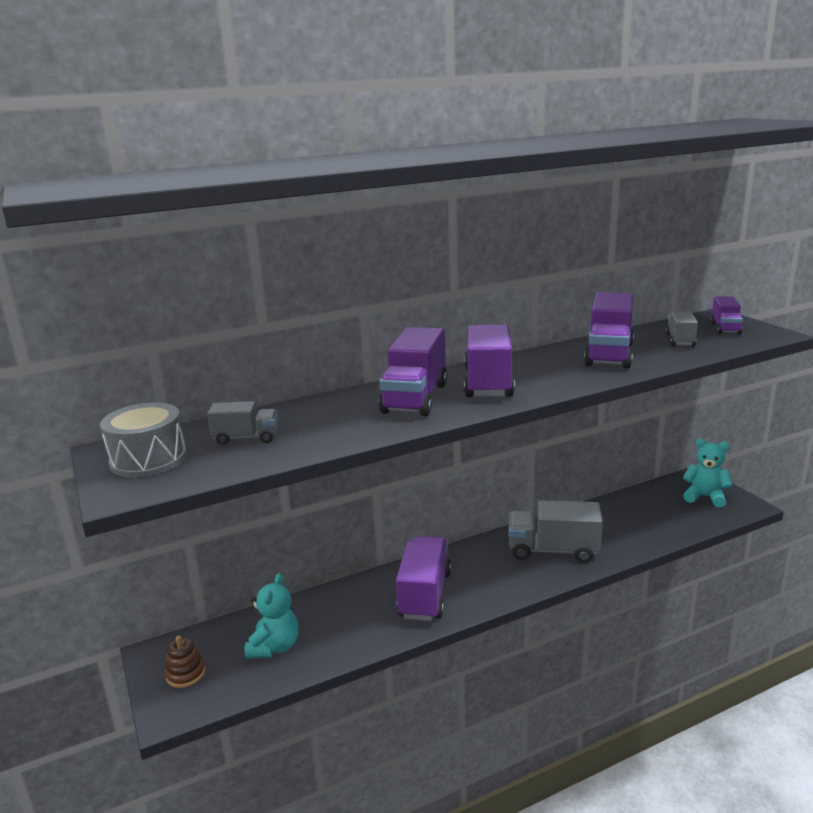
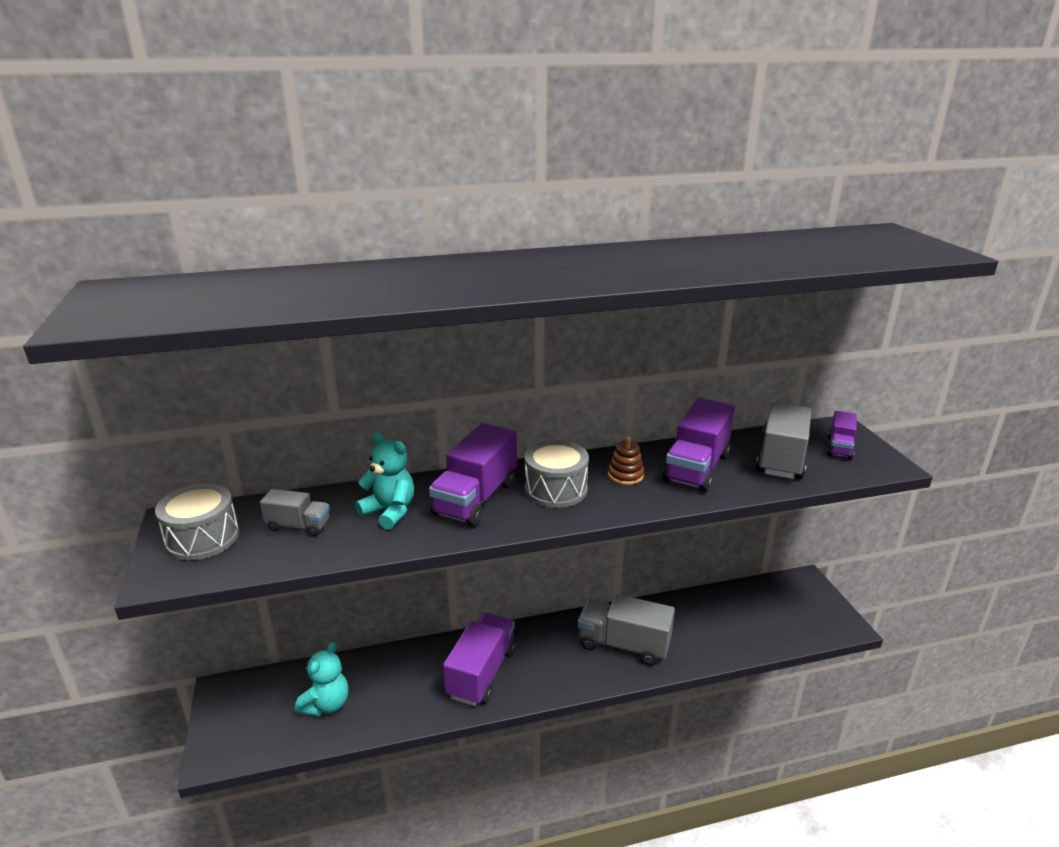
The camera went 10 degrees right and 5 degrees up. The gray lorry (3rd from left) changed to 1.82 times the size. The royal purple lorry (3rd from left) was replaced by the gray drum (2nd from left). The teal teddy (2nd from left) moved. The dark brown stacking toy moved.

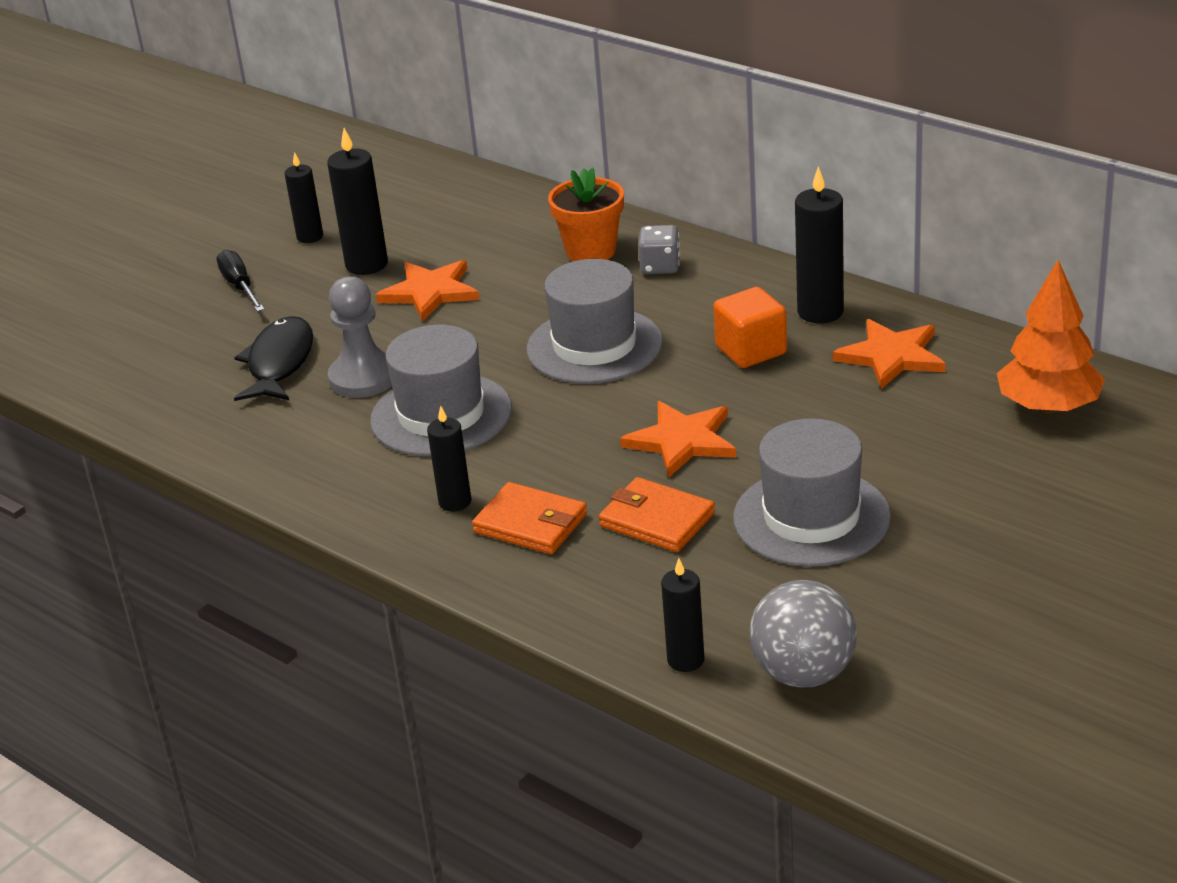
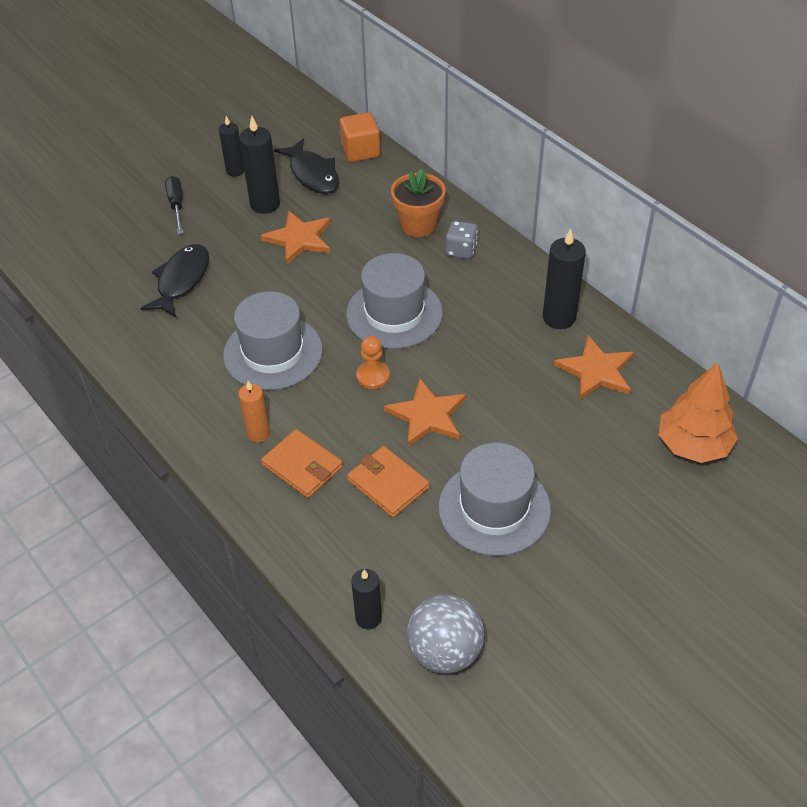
The camera went 10 degrees right and 15 degrees up. The gray pawn disappeared. The orange-coloured cube moved. The black candle (3rd from left) became the orange-coloured candle. The black fish (2nd from left) appeared. The orange-coloured pawn appeared.

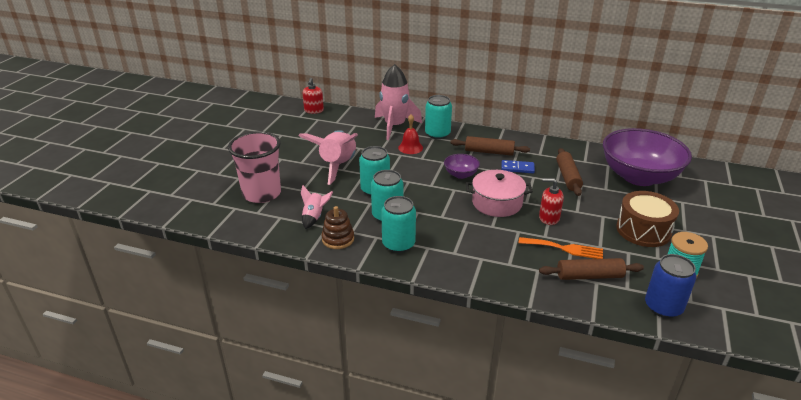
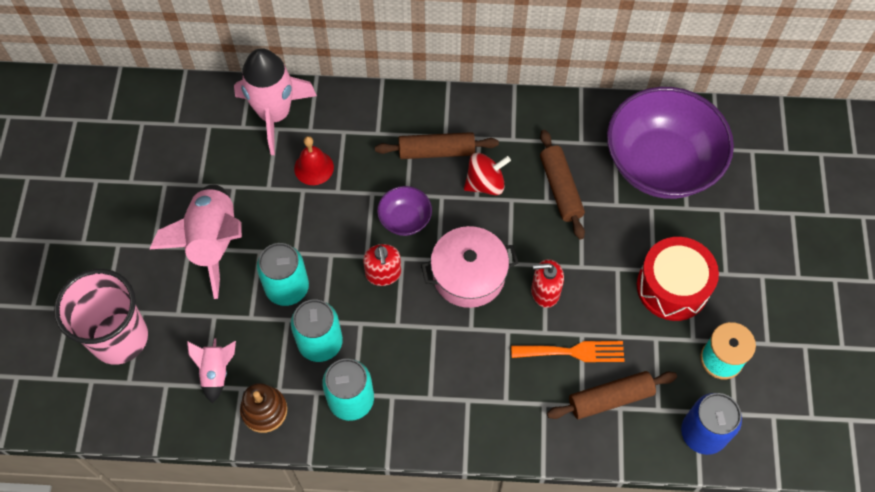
The camera went 15 degrees left and 30 degrees up. The scarlet pump bottle (1st from left) moved. The teal can (4th from left) disappeared. The blue domino piece was replaced by the scarlet whirligig. The dark brown drum became the scarlet drum.

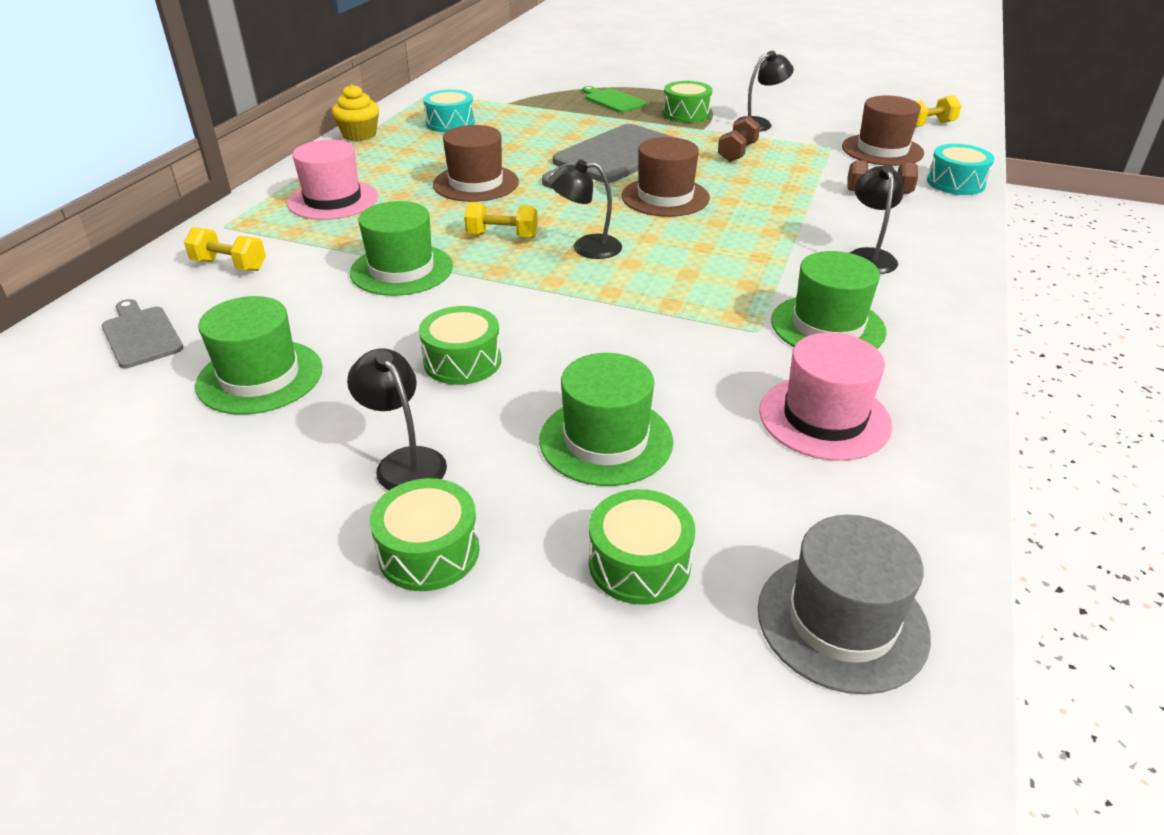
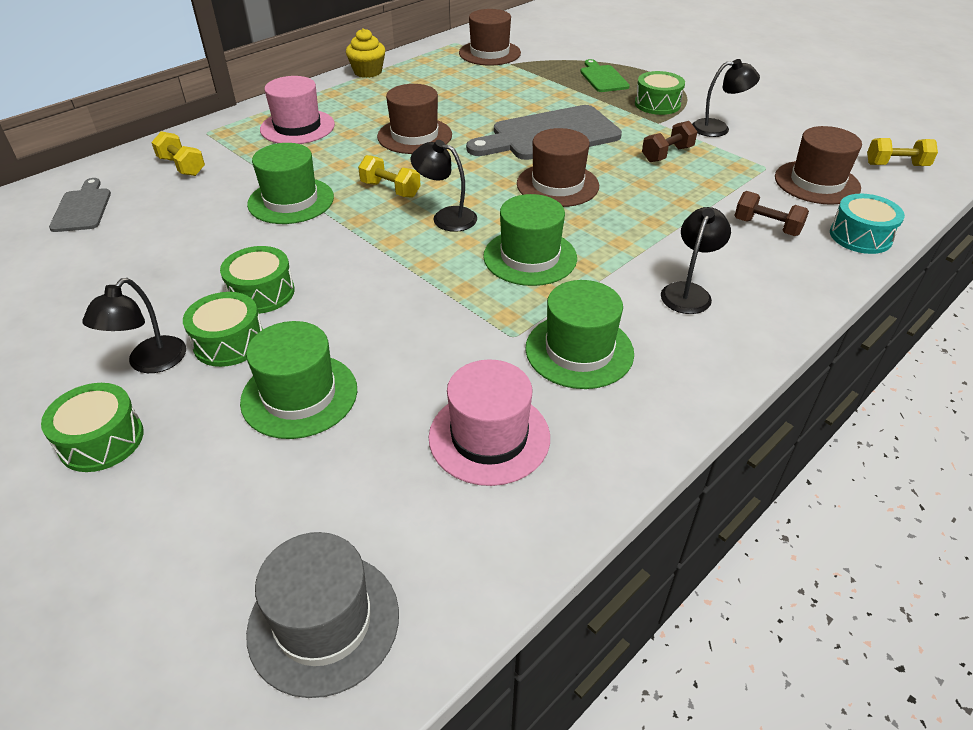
The camera went 25 degrees right and 5 degrees up. The teal drum (1st from left) disappeared. The leaf-green tall hat (1st from left in the first image) moved. The black lamp (1st from left) turned 150 degrees counterclockwise. The leaf-green drum (3rd from left in the first image) moved. The dark brown tall hat (2nd from left) appeared.

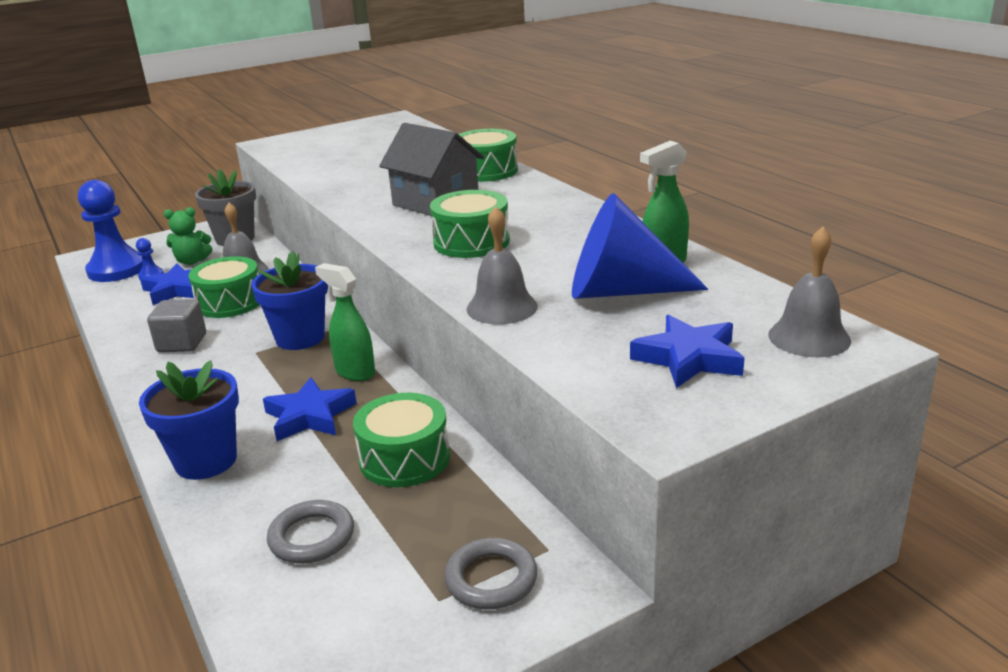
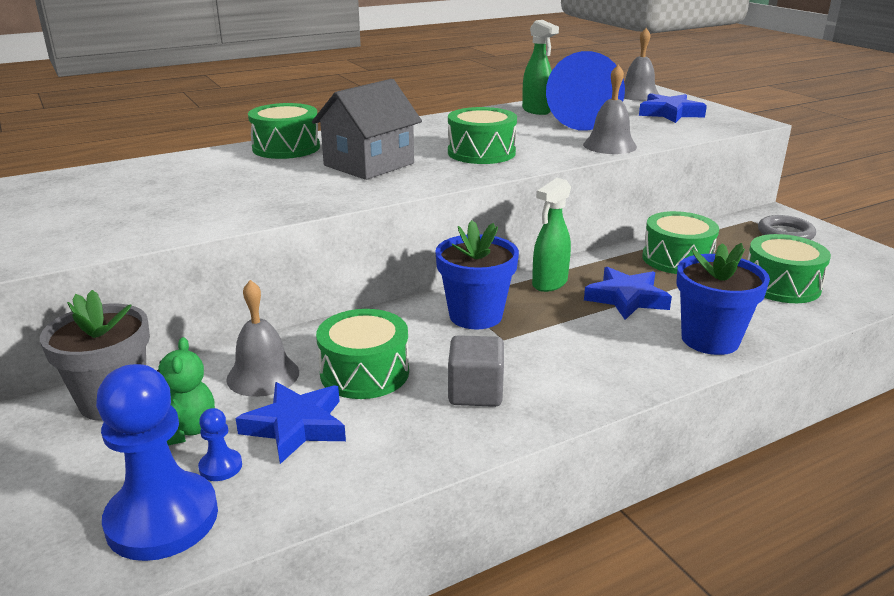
The camera went 90 degrees left and 0 degrees up. The gray hoop (1st from left) was replaced by the leaf-green drum (5th from left).

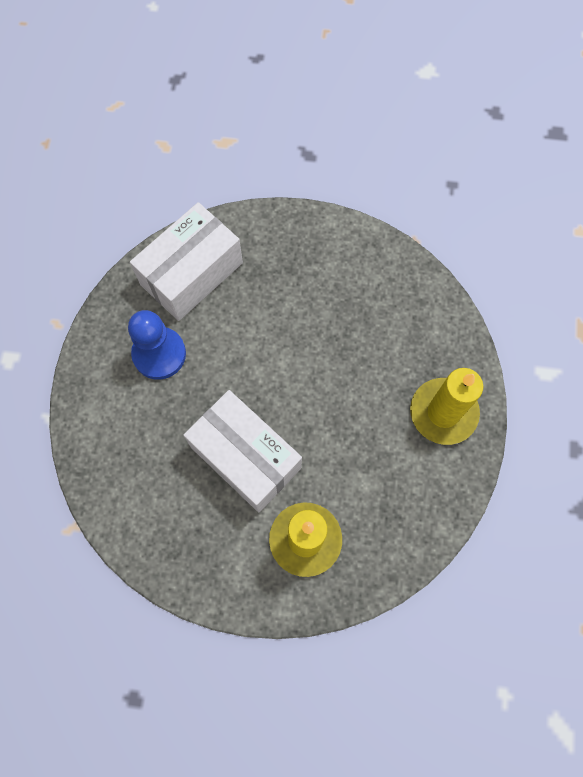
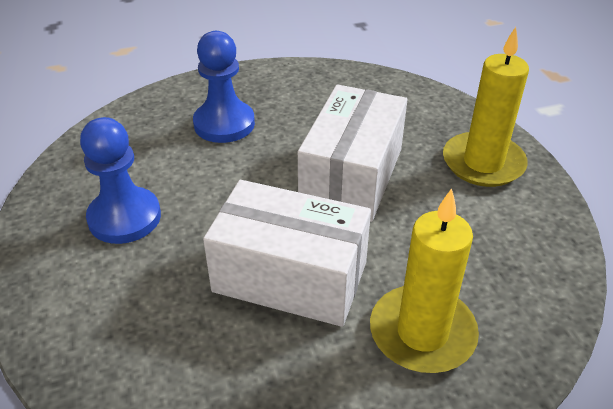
The camera went 25 degrees left and 30 degrees down. The white package (1st from left in the first image) moved. The blue pawn (2nd from left) appeared.

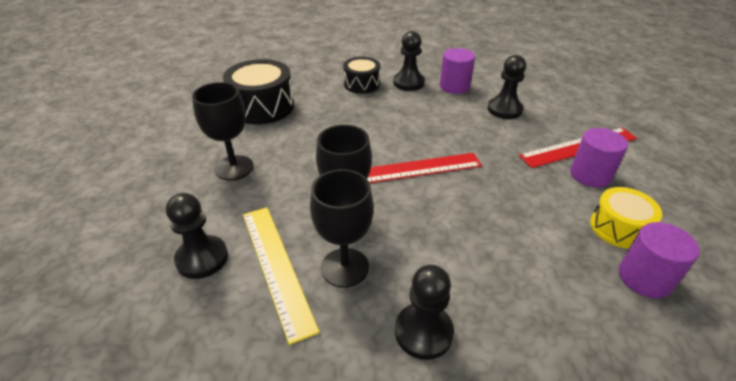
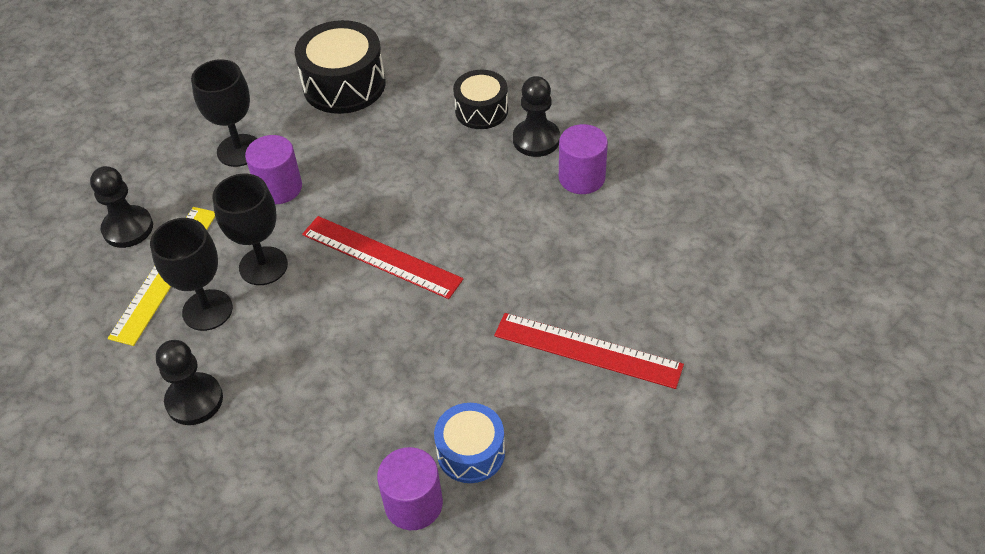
The camera went 45 degrees right and 10 degrees up. The black pawn (4th from left) disappeared. The royal purple solid cylinder (2nd from left in the first image) moved. The bright yellow drum became the blue drum.

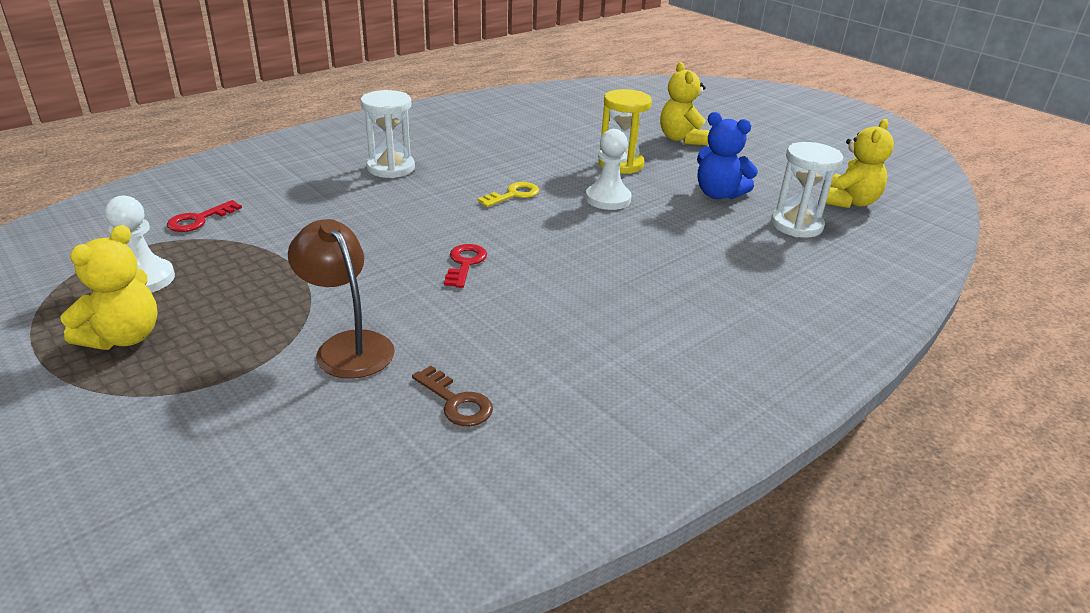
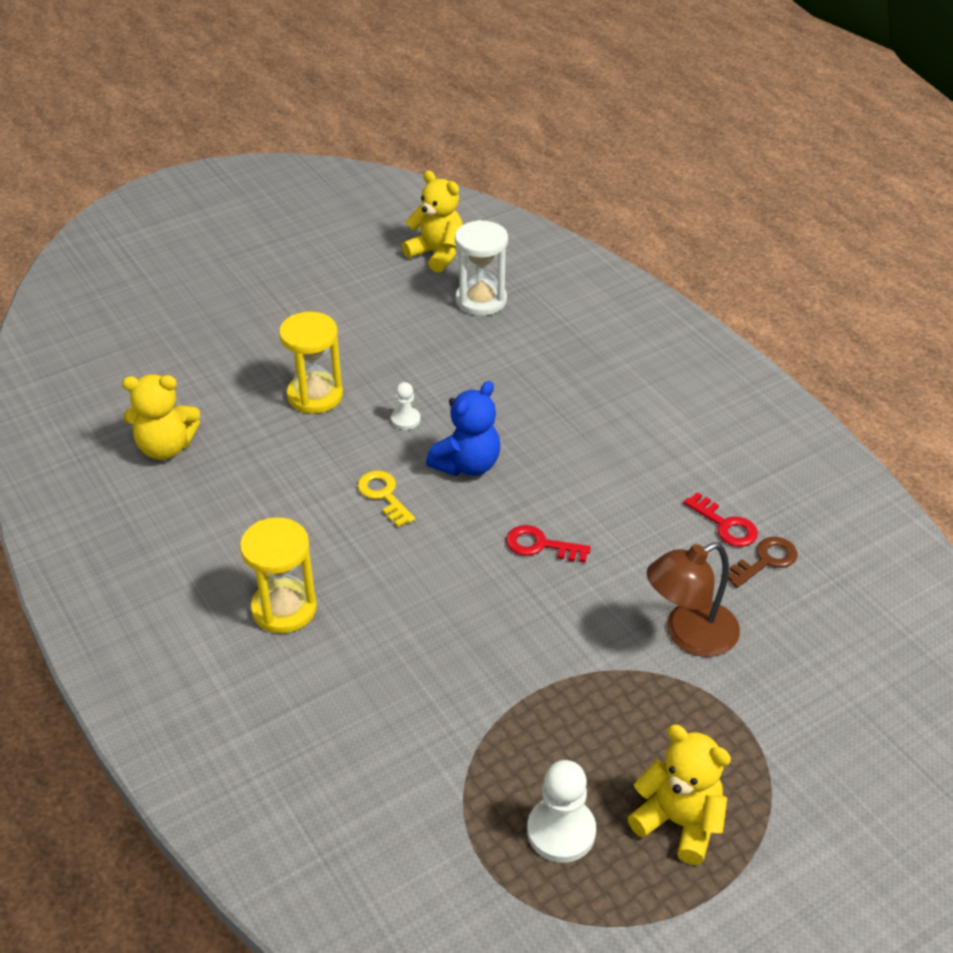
The camera went 80 degrees left and 10 degrees up. The bright yellow teddy (2nd from left in the first image) moved. The white hourglass (1st from left) became the bright yellow hourglass (1st from left). The blue teddy moved. The white pawn (2nd from left in the first image) changed to 0.56 times the size. The scarlet door key (1st from left in the first image) moved.

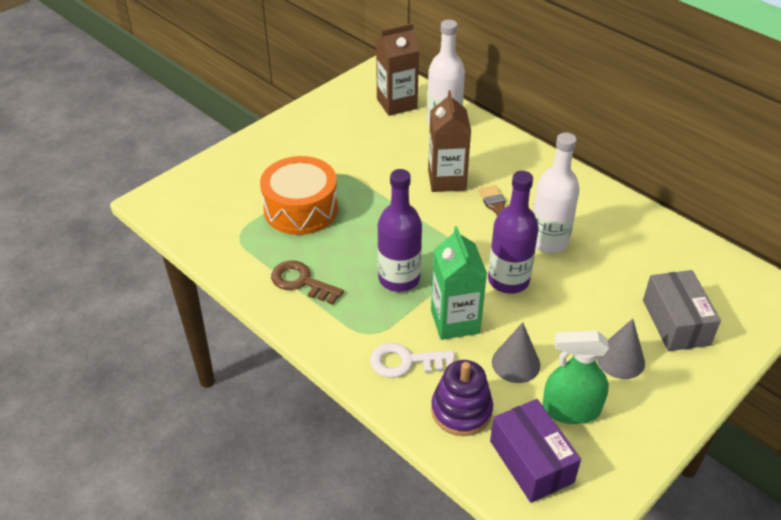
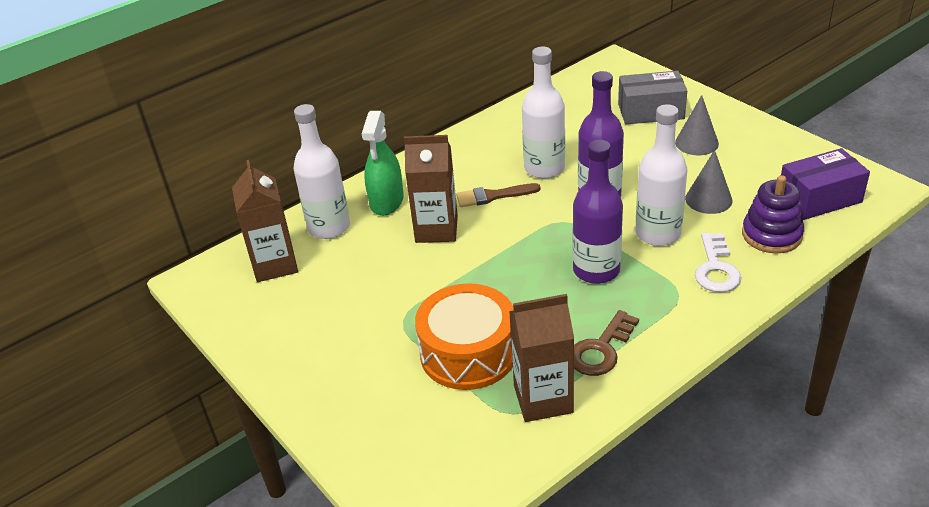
The camera went 80 degrees left and 5 degrees down. The leaf-green juice carton was replaced by the white drink bottle (3rd from left). The leaf-green spray cleaner moved. The dark brown juice carton (3rd from left) appeared.

